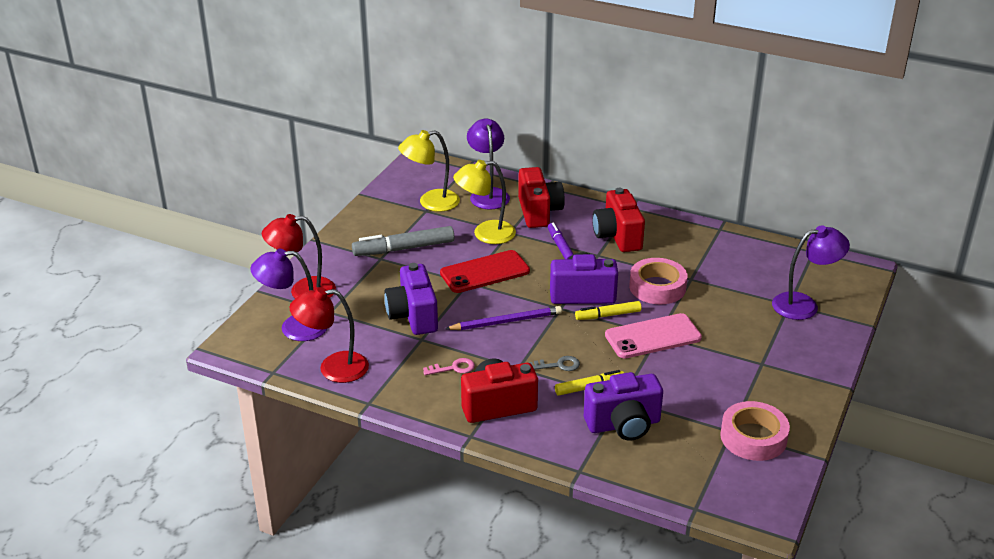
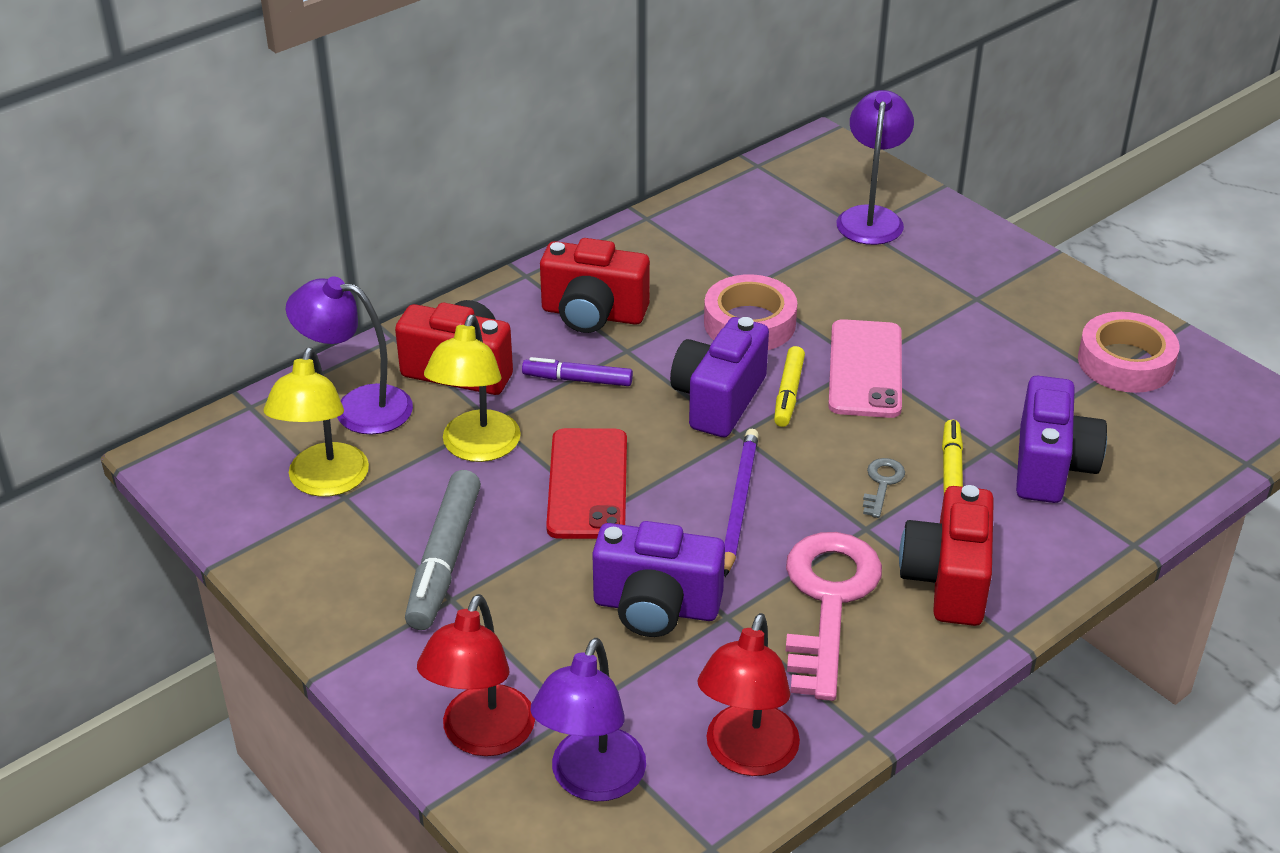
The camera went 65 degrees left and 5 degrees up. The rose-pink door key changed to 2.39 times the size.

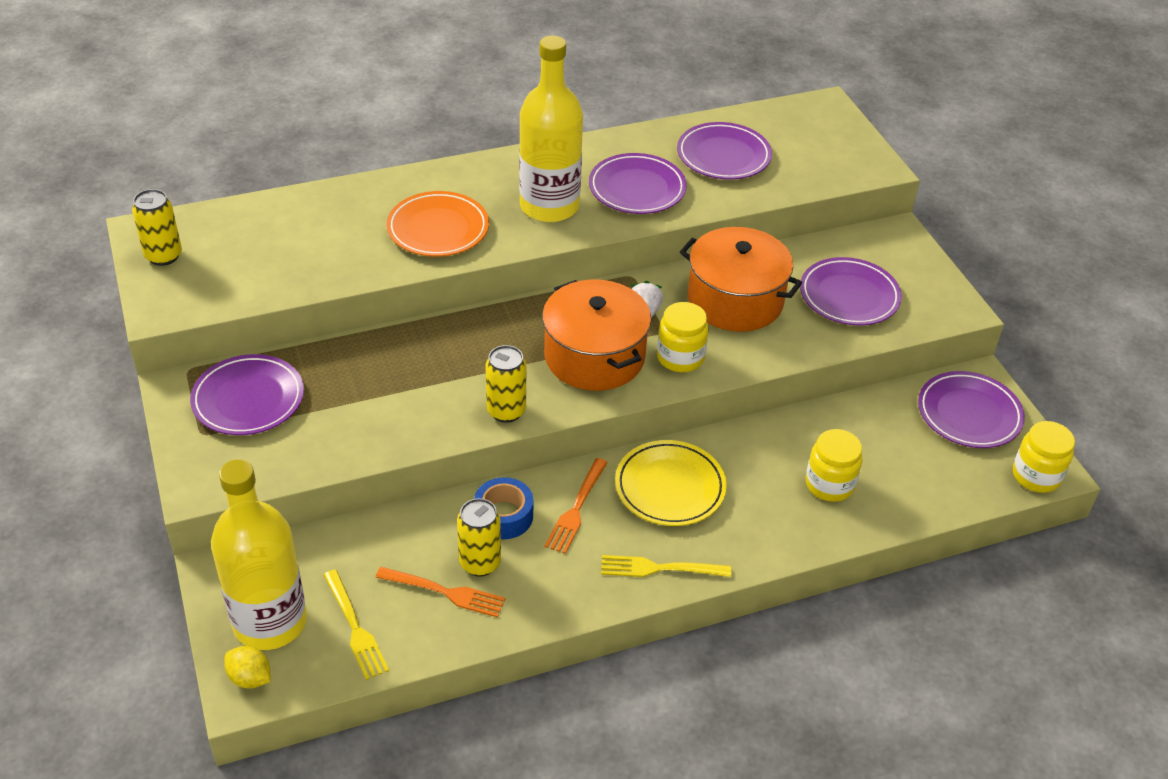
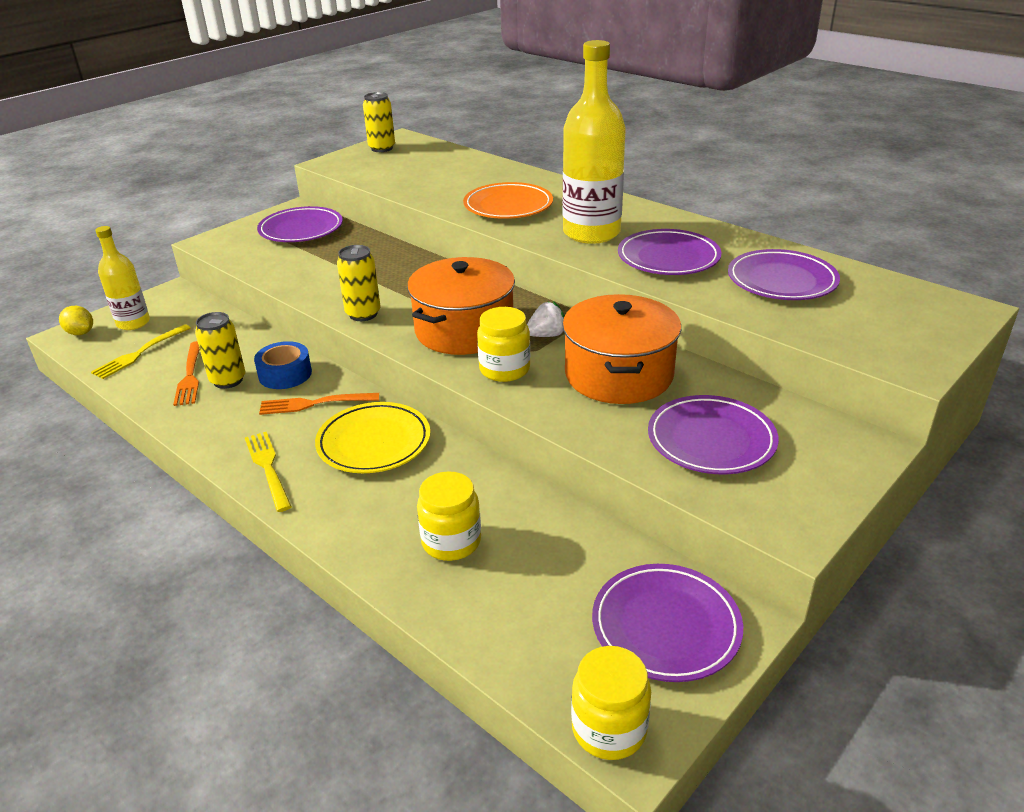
The camera went 65 degrees right and 10 degrees down. The bright yellow drink bottle (1st from left) changed to 0.59 times the size. The bright yellow lemon turned 60 degrees counterclockwise.

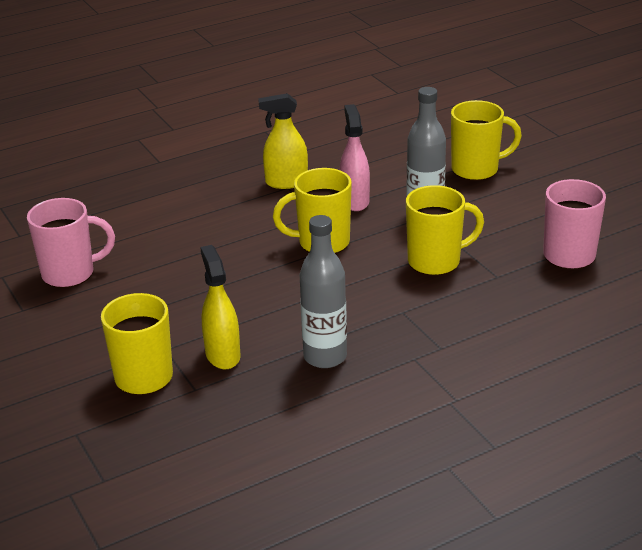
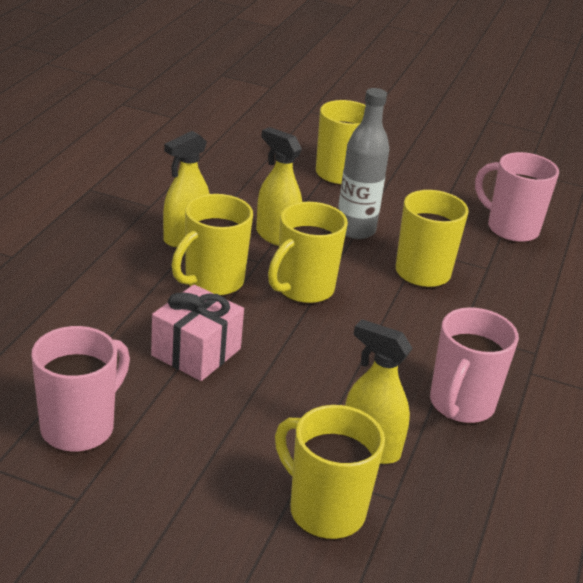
The camera went 45 degrees left and 0 degrees up. The rose-pink spray cleaner became the bright yellow spray cleaner (2nd from left). The gray drink bottle (1st from left) was replaced by the rose-pink coffee mug (2nd from left). The bright yellow coffee mug (1st from left) appeared. The rose-pink present appeared.

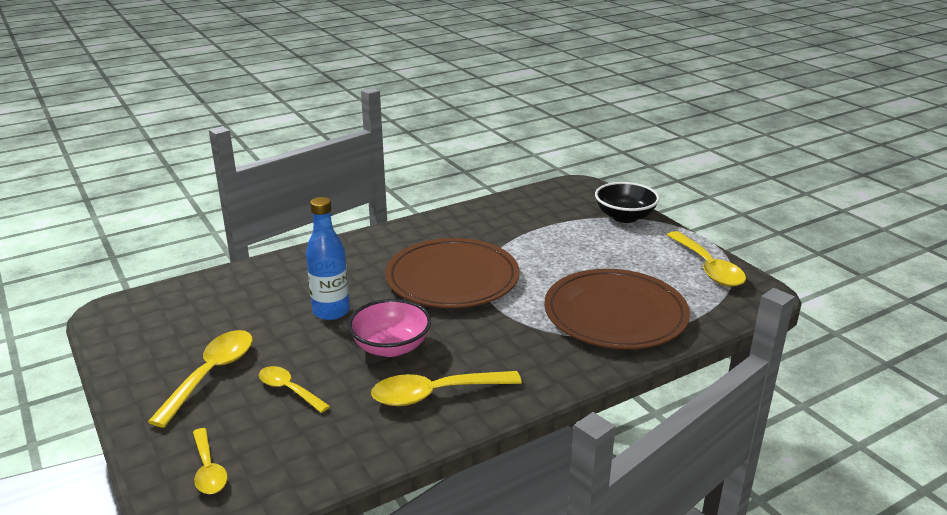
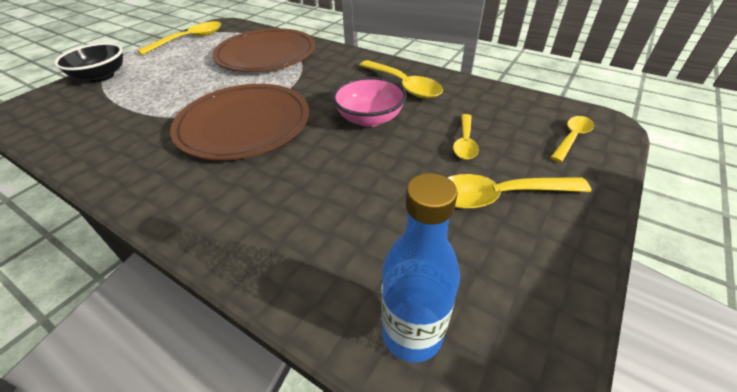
The camera went 115 degrees left and 15 degrees up. The blue drink bottle moved.

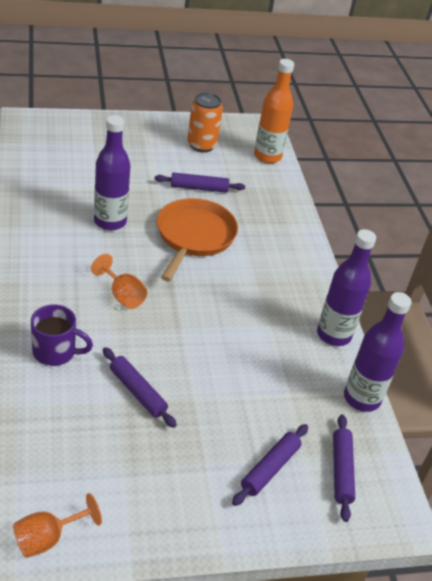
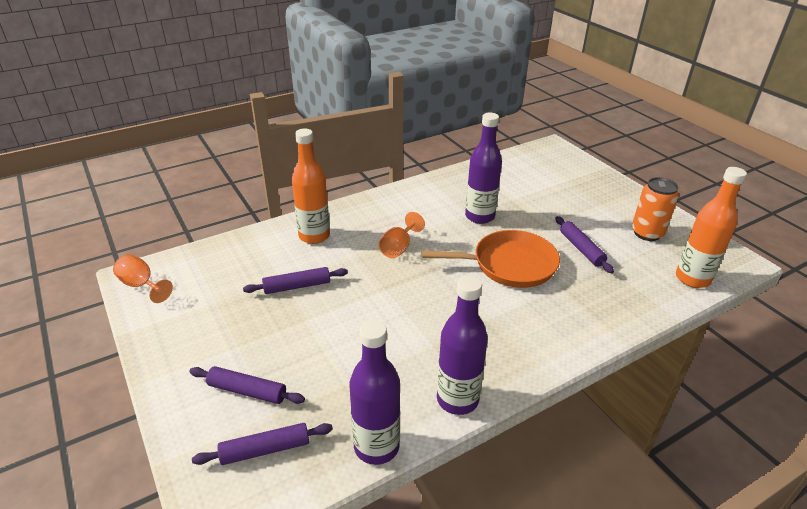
The camera went 75 degrees right and 5 degrees down. The royal purple coffee mug was replaced by the orange-coloured drink bottle (1st from left). The royal purple dough roller (1st from left in the first image) turned 45 degrees clockwise.

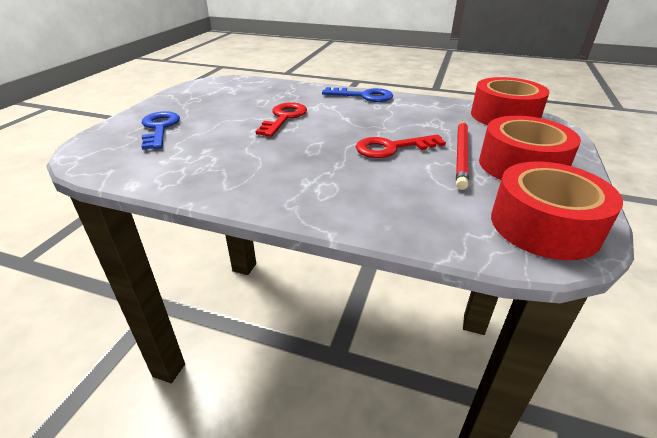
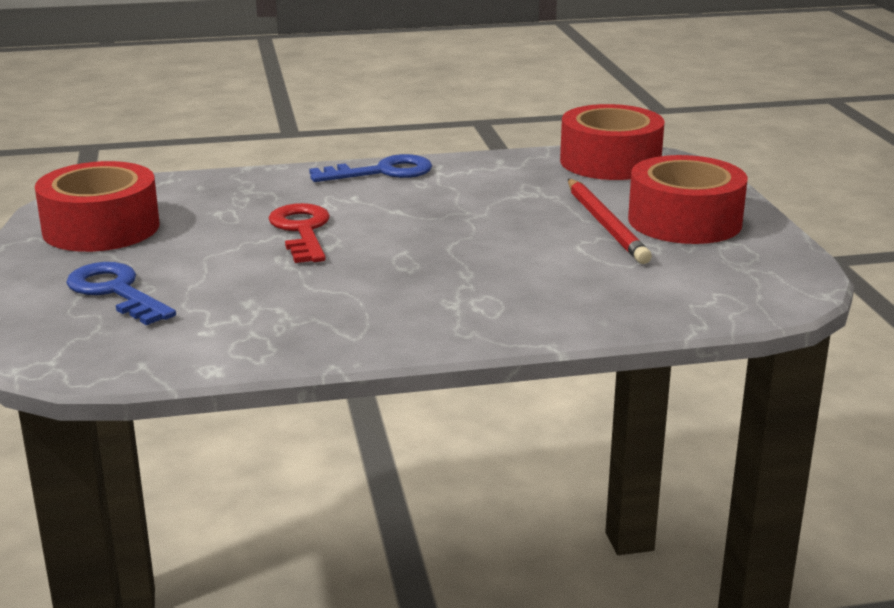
The camera went 30 degrees left and 10 degrees down. The scarlet door key (2nd from left) disappeared. The scarlet roll of tape (3rd from left in the first image) moved.

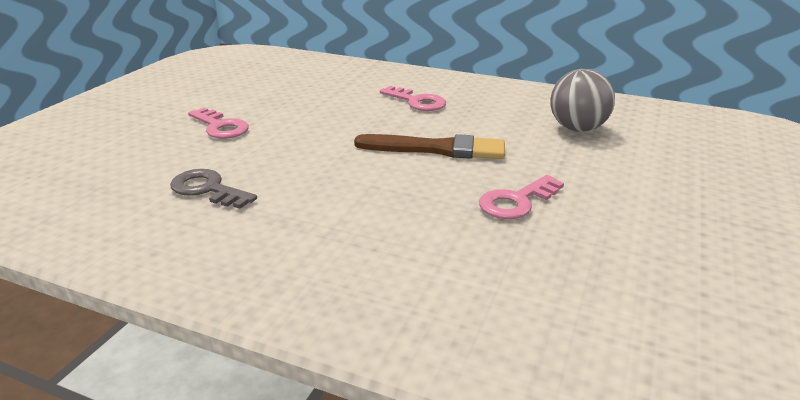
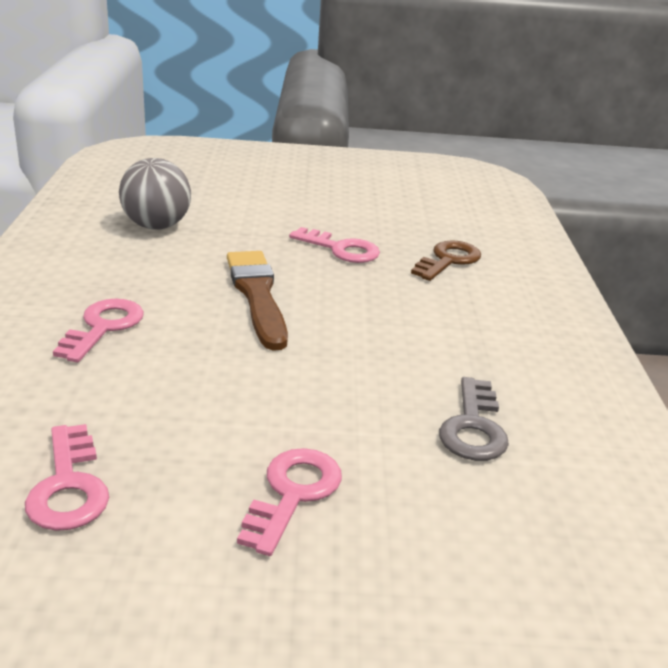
The camera went 115 degrees left and 0 degrees up. The dark brown door key appeared. The rose-pink door key (1st from left) appeared.

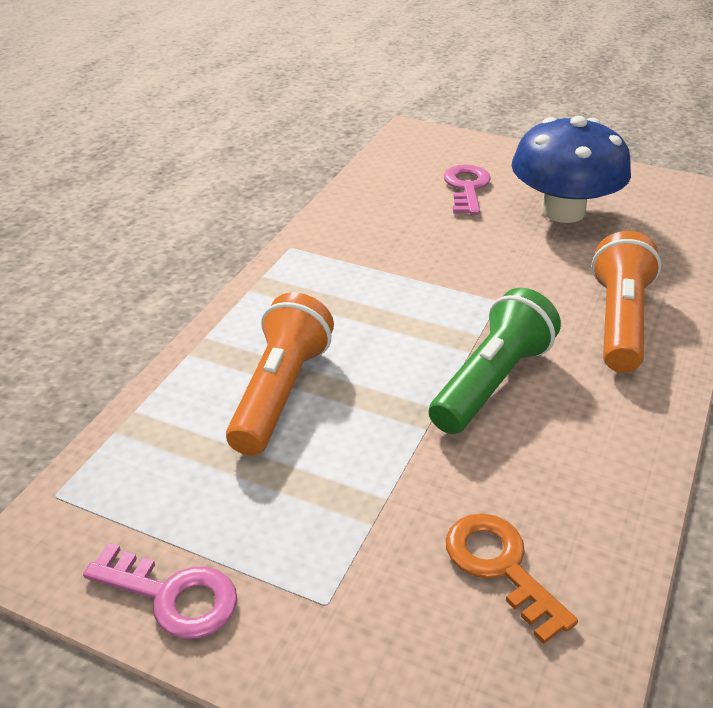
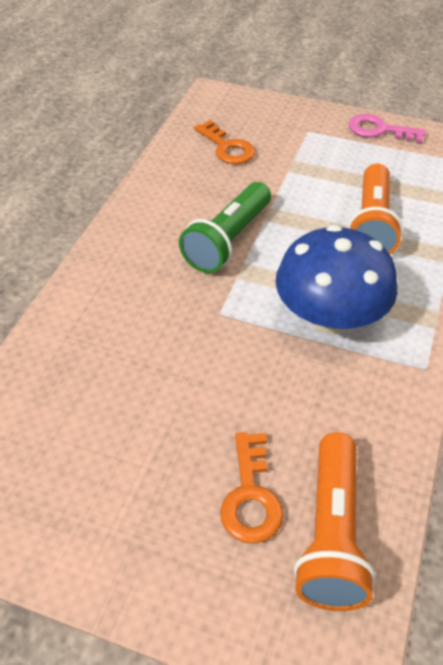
The camera went 175 degrees right and 10 degrees up. The blue mushroom moved. The rose-pink door key (2nd from left) became the orange-coloured door key (2nd from left). The orange-coloured flashlight (2nd from left in the first image) moved.

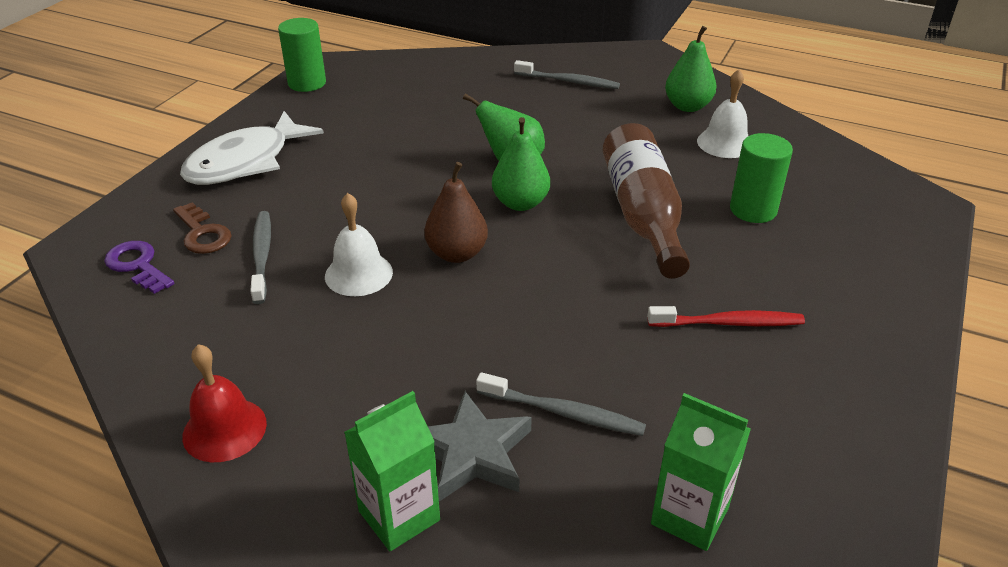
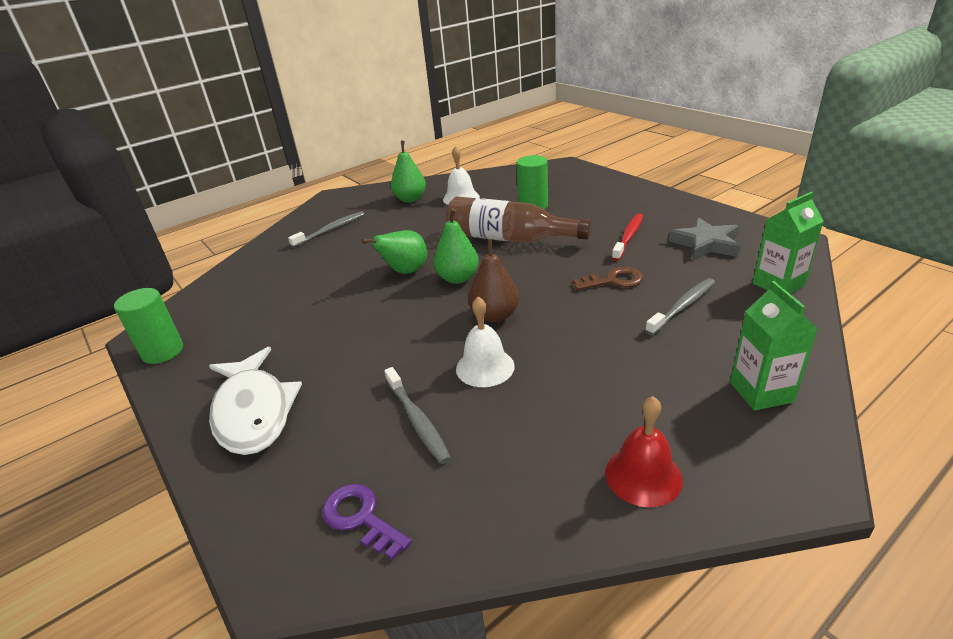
The camera went 60 degrees left and 5 degrees down. The dark brown door key moved. The gray toothbrush (1st from left in the first image) turned 135 degrees counterclockwise. The royal purple door key turned 60 degrees clockwise. The gray star shape moved.

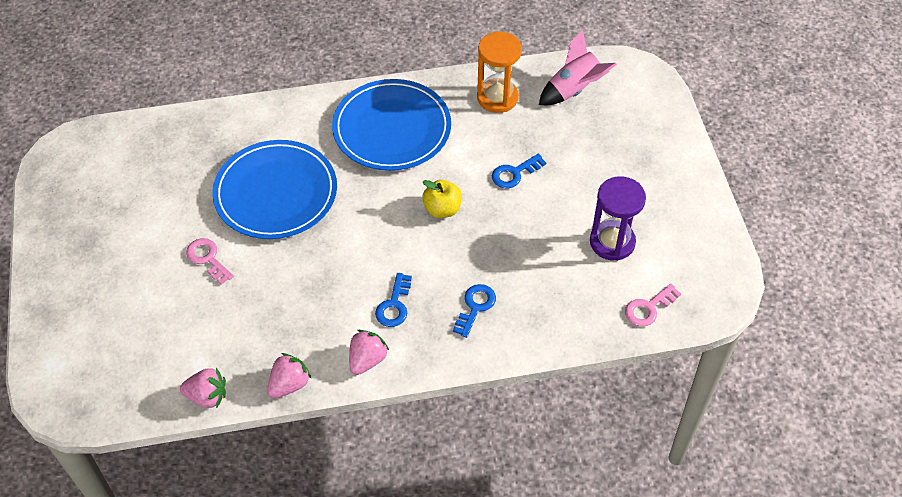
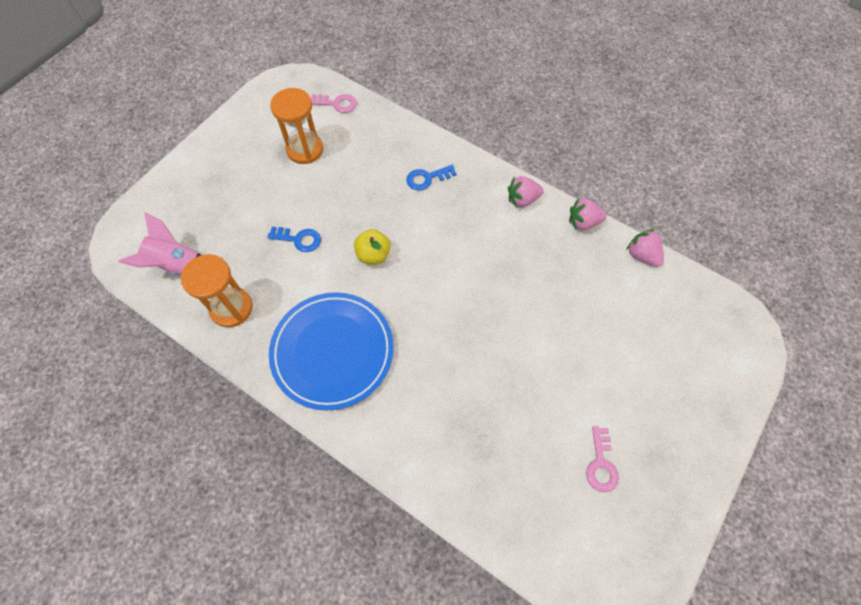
The camera went 135 degrees left and 10 degrees up. The blue flat dish (1st from left) disappeared. The royal purple hourglass became the orange-coloured hourglass (2nd from left). The rose-pink door key (1st from left in the first image) moved. The blue door key (1st from left) disappeared.

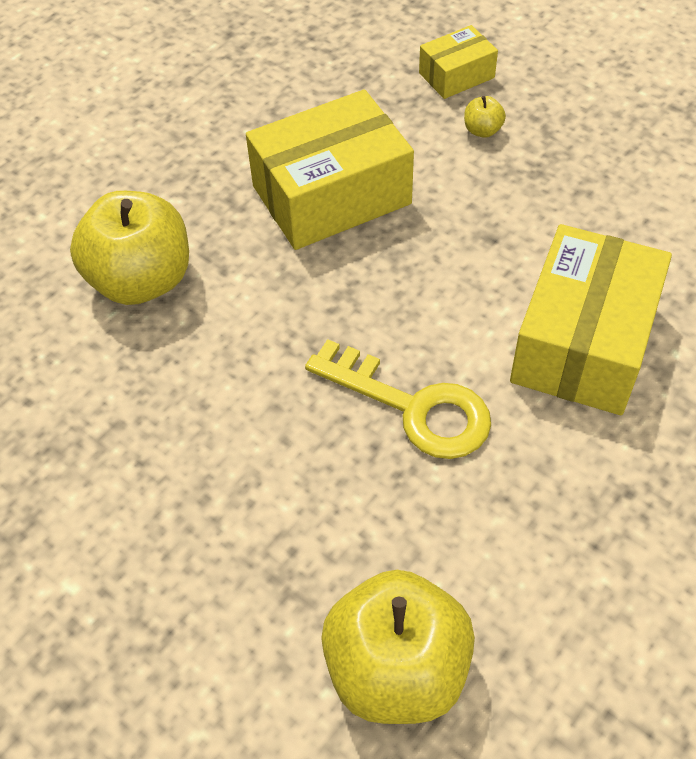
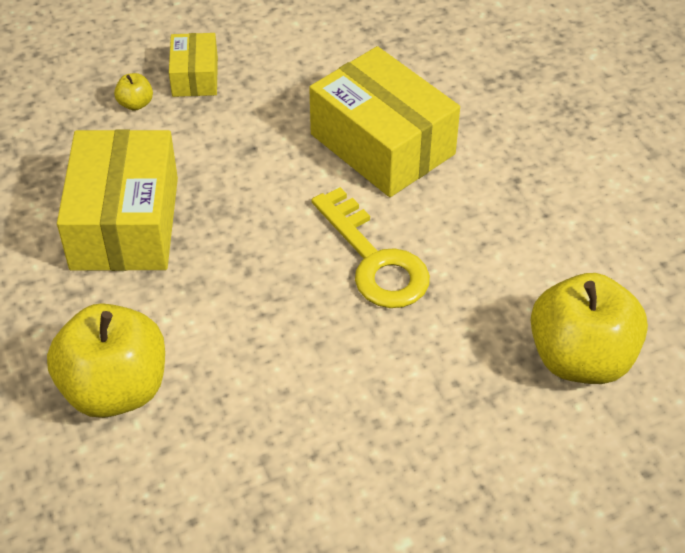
The camera went 65 degrees left and 5 degrees down. The bright yellow package (2nd from left) moved. The bright yellow door key turned 90 degrees clockwise.

